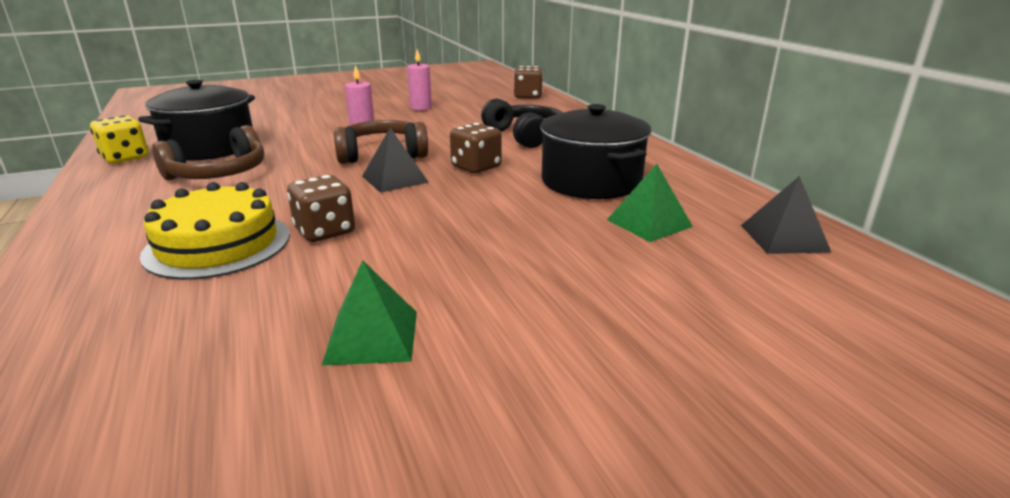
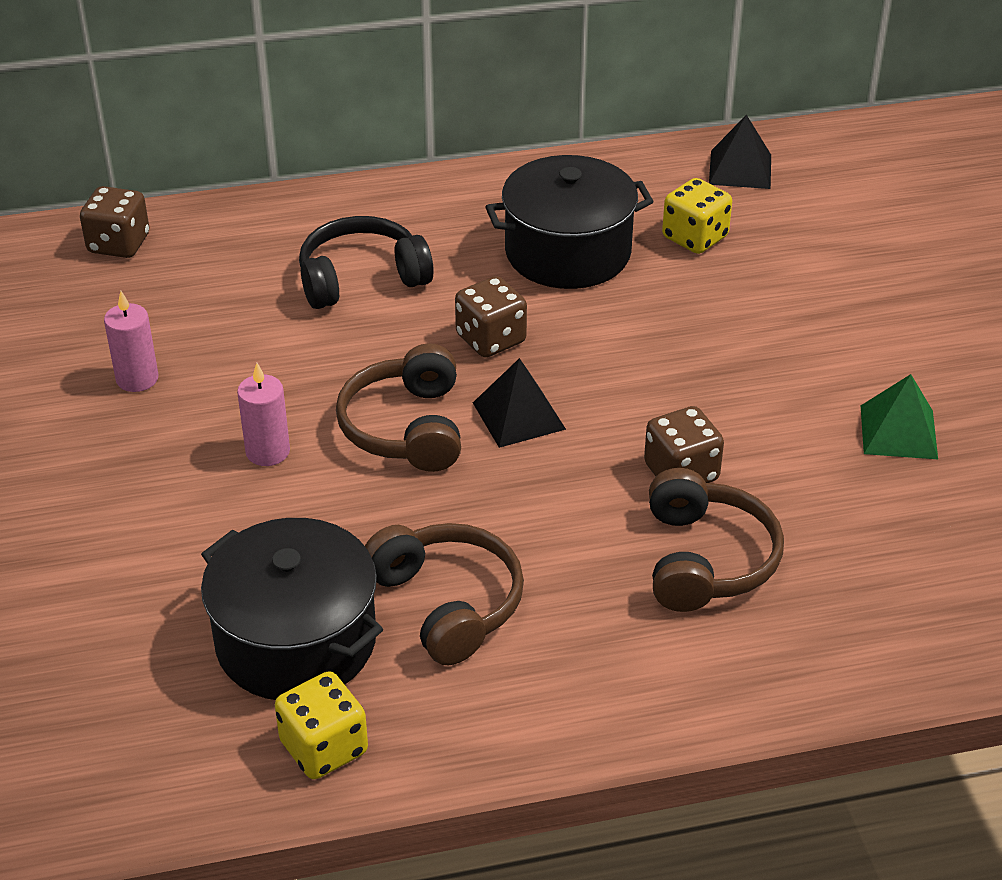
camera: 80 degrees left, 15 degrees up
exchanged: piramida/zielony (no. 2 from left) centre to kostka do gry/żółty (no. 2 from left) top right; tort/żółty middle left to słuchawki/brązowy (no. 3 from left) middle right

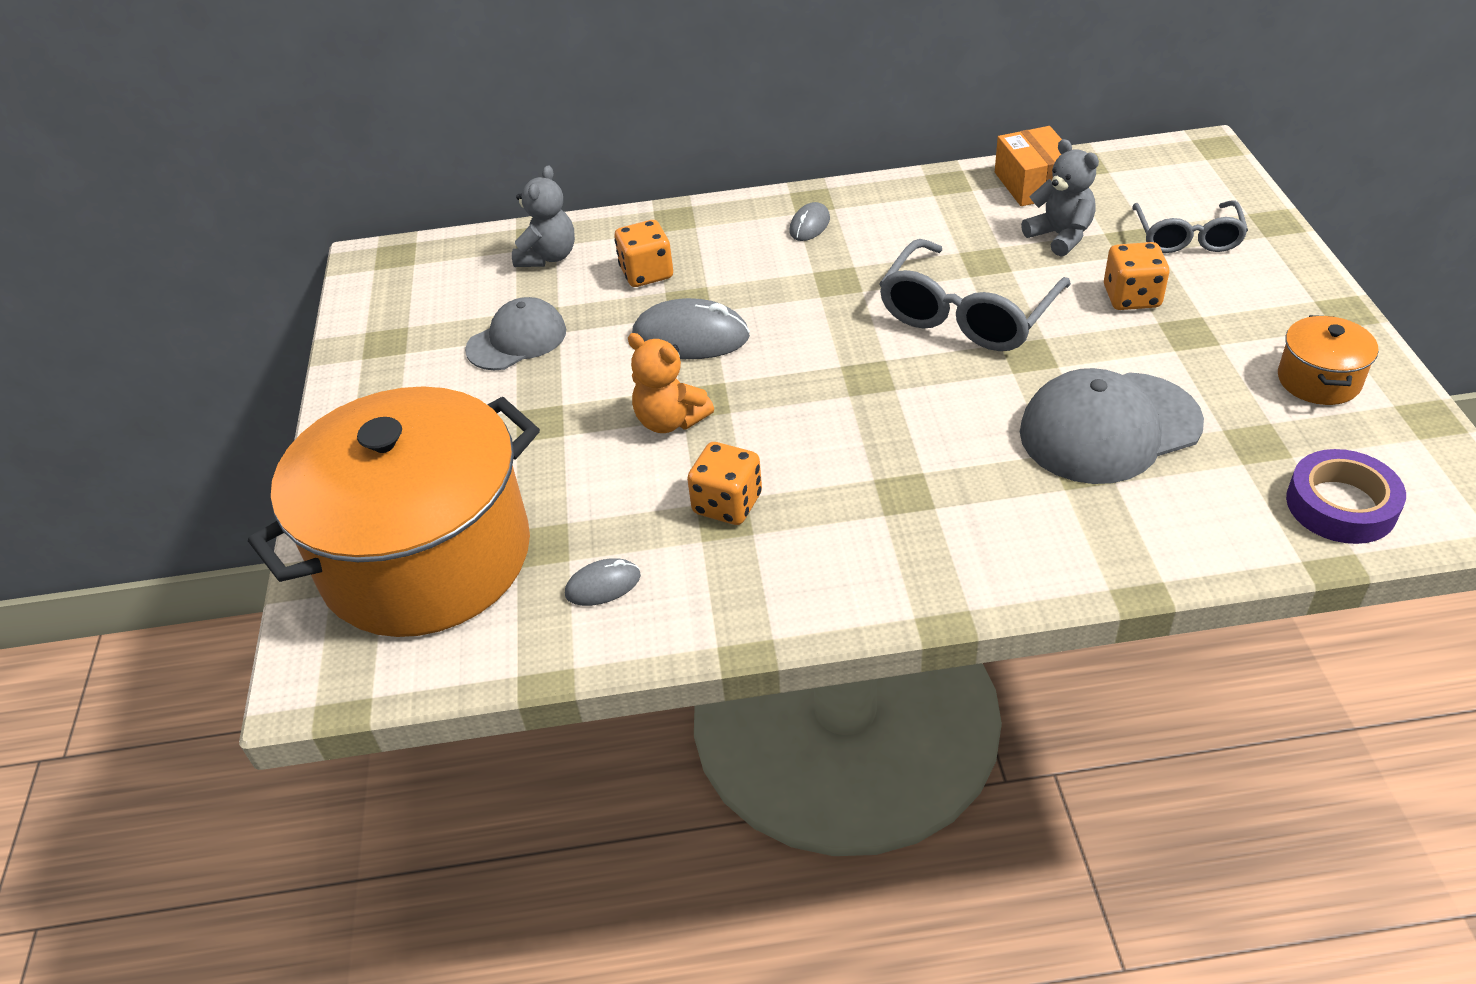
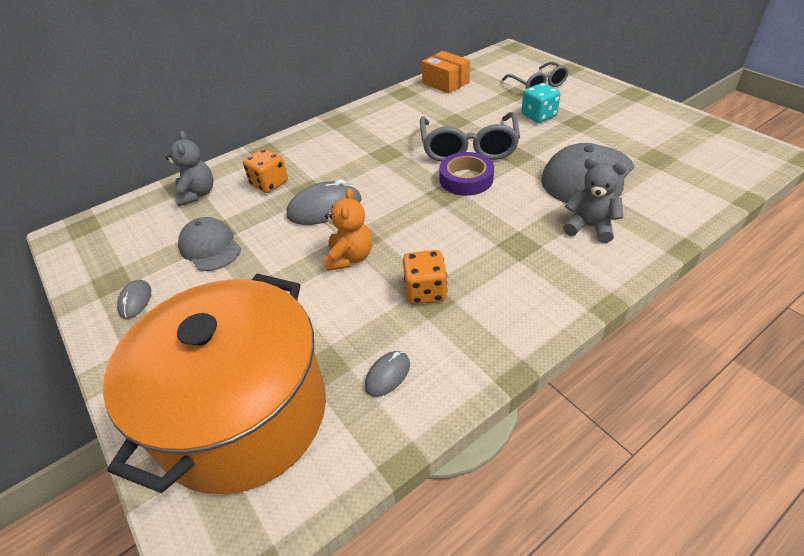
camera: 30 degrees left, 0 degrees up
missing: garnek/pomarańczowy (no. 2 from left) middle right
relocated: miś/szary (no. 2 from left) top right to middle right; myszka/szary (no. 3 from left in the first image) top centre to myszka/szary (no. 1 from left) middle left; taśma klejąca/fioletowy middle right to top centre
colour: kostka do gry/pomarańczowy (no. 3 from left) top right to kostka do gry/turkusowy top right
spun: czapka/szary (no. 1 from left) centre = middle left 60 degrees counterclockwise; miś/pomarańczowy centre = centre 90 degrees counterclockwise

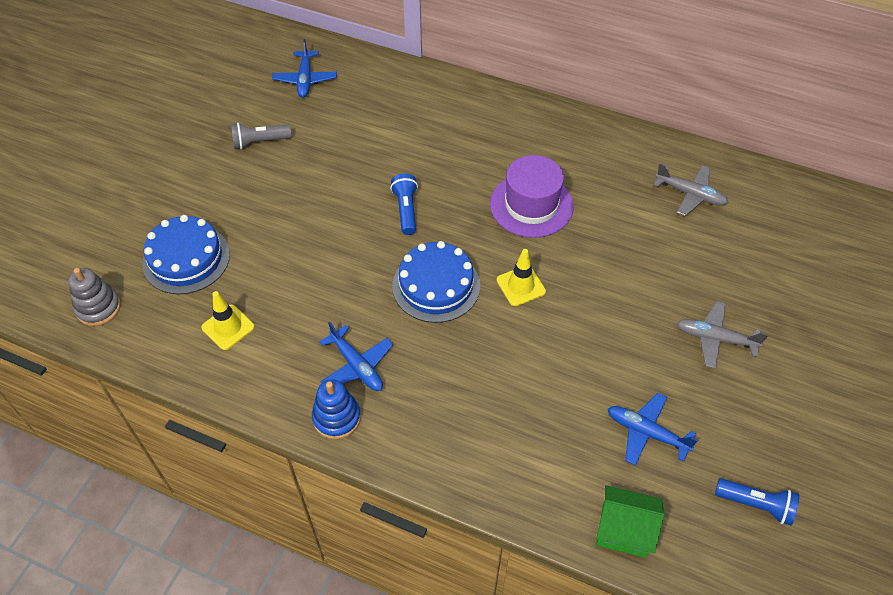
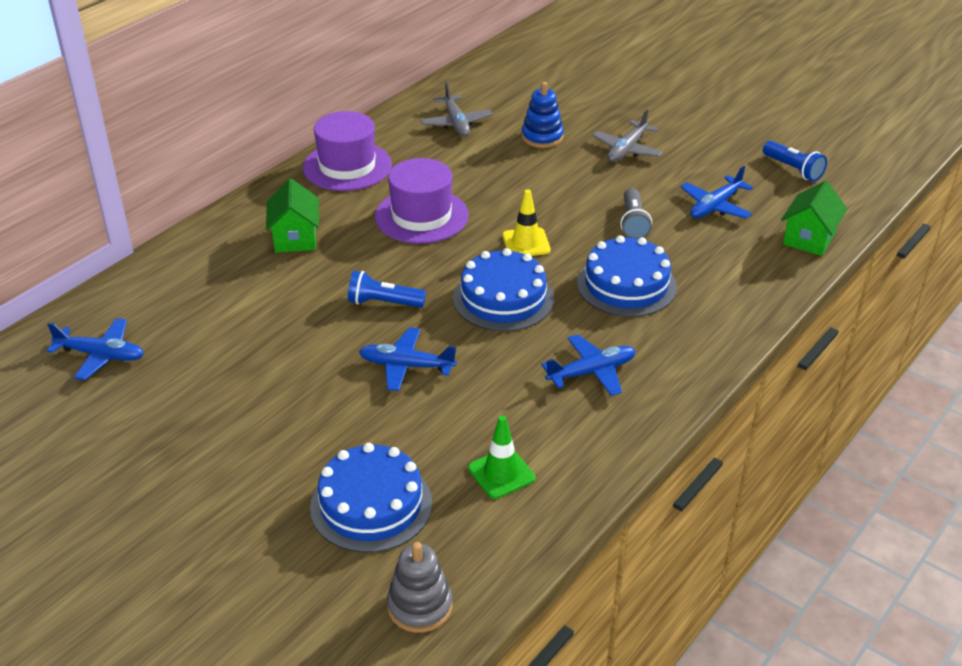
camera: 75 degrees left, 15 degrees down
appeared: kapelusz/fioletowy (no. 1 from left) top centre; domek/zielony (no. 1 from left) top left; tort/niebieski (no. 3 from left) centre; samolot/niebieski (no. 2 from left) centre
relocated: latarka/szary top left to top centre; zabawka nakładanka/niebieski bottom centre to top centre
colour: pachołek/żółty (no. 1 from left) middle left to pachołek/zielony bottom centre
spun: samolot/szary (no. 1 from left) top right = top centre 120 degrees clockwise; latarka/niebieski (no. 2 from left) bottom right = top right 105 degrees clockwise

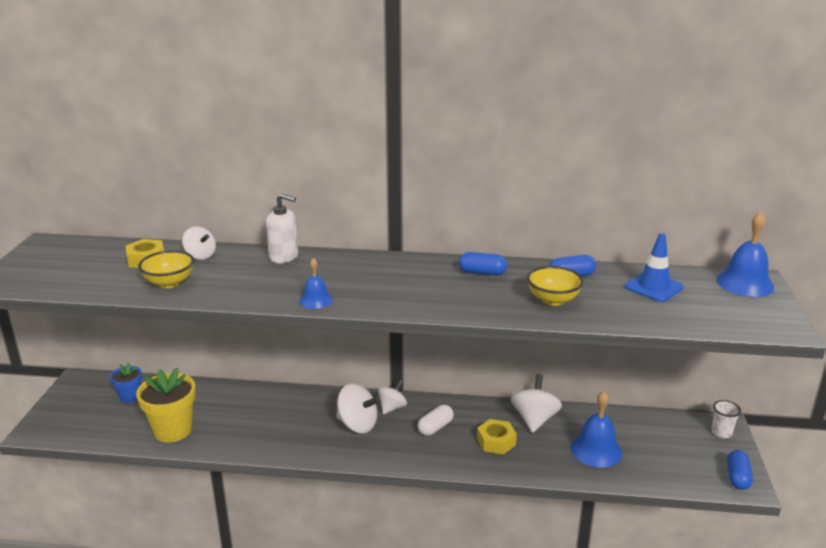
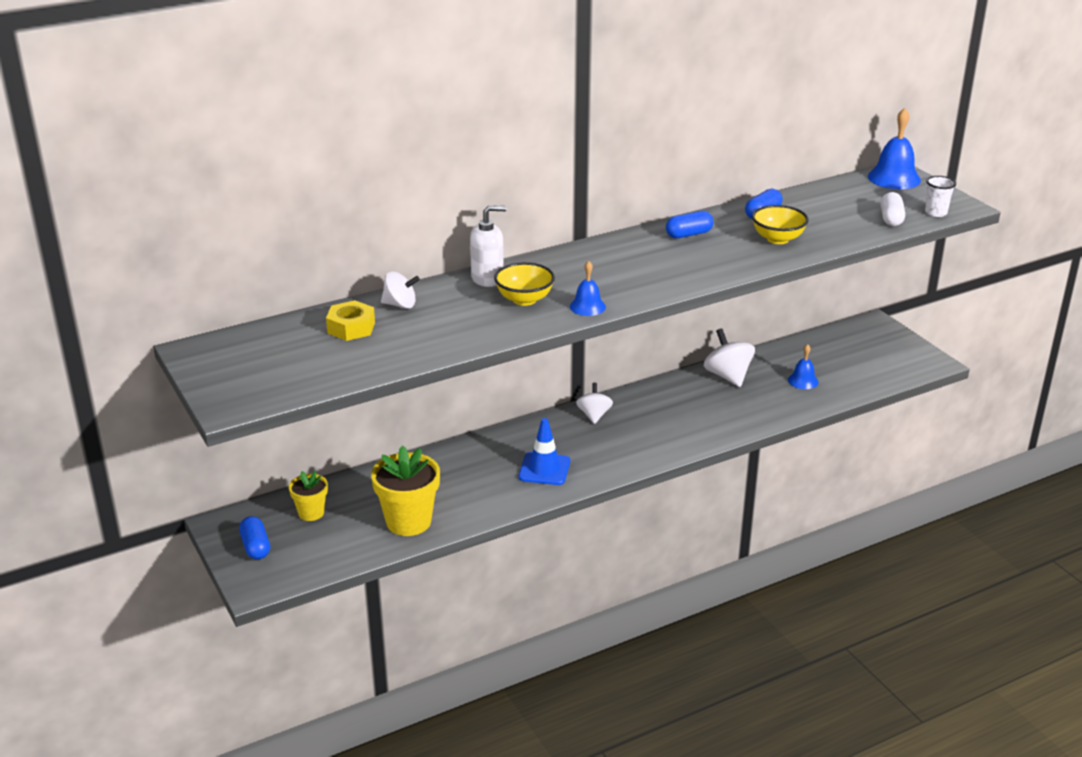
camera: 35 degrees left, 5 degrees up
missing: bączek/biały (no. 2 from left) bottom centre; nakrętka/żółty (no. 2 from left) bottom centre
relocated: pachołek/niebieski middle right to centre; miska/żółty (no. 1 from left) middle left to centre; szklanka/biały bottom right to top right; kapsułka/biały bottom centre to top right; kapsułka/niebieski (no. 3 from left in the first image) bottom right to kapsułka/niebieski (no. 1 from left) bottom left
colour: doniczka/niebieski bottom left to doniczka/żółty (no. 1 from left) middle left
size: dzwonek/niebieski (no. 2 from left) bottom right = middle right x0.59

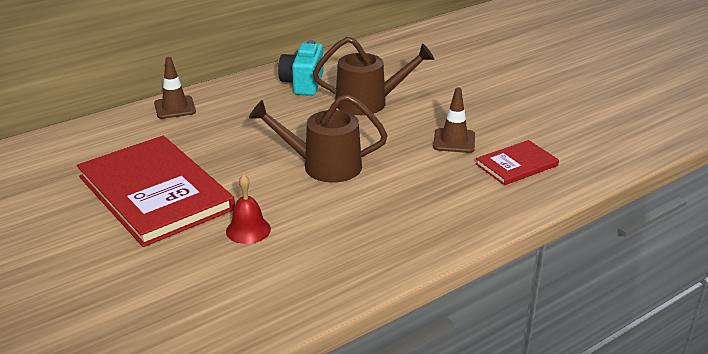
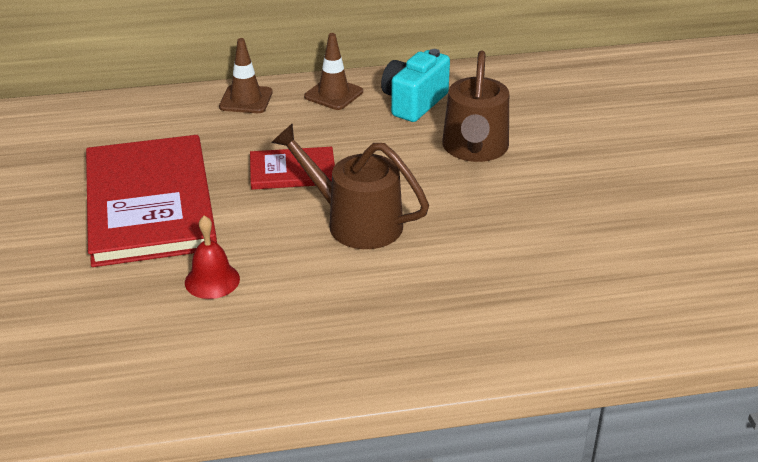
camera: 25 degrees right, 5 degrees up
relocated: pachołek/brązowy (no. 2 from left) centre to top centre; książka/czerwony (no. 2 from left) middle right to centre
spun: konewka/brązowy (no. 2 from left) top centre = top centre 75 degrees clockwise

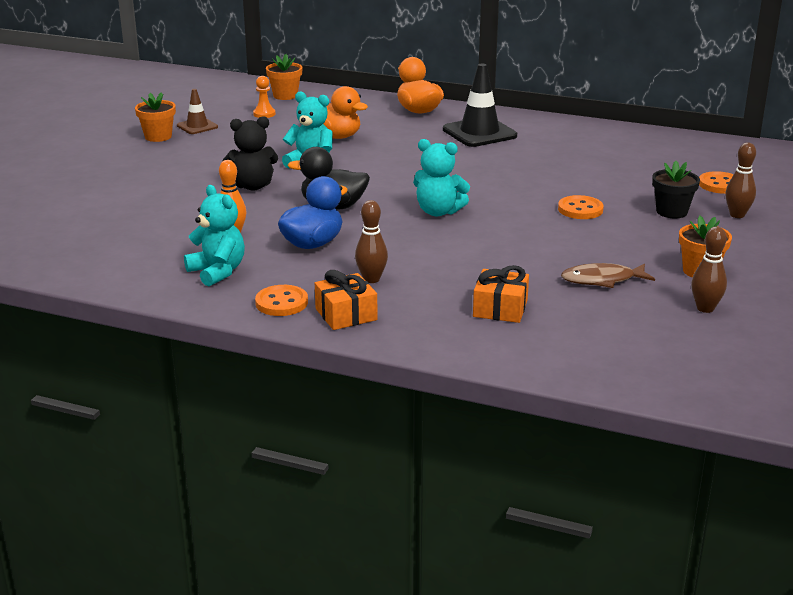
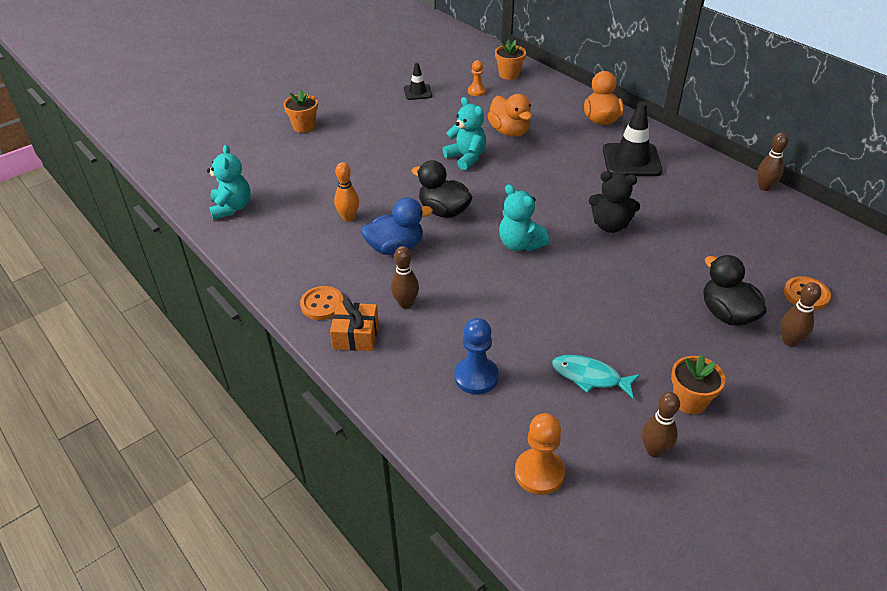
camera: 30 degrees right, 15 degrees up
missing: guzik/pomarańczowy (no. 2 from left) middle right
appeared: kręgiel/brązowy (no. 3 from left) top right; pionek/pomarańczowy (no. 2 from left) bottom centre
relocated: doniczka/pomarańczowy (no. 1 from left) top left to top centre; miś/czarny top left to middle right; miś/turkusowy (no. 1 from left) middle left to top left
exchanged: doniczka/czarny top right to kaczka/czarny (no. 2 from left) middle right; prezent/pomarańczowy (no. 2 from left) centre to pionek/niebieski centre
colour: pachołek/brązowy top left to pachołek/czarny (no. 1 from left) top centre; ryba/brązowy middle right to ryba/turkusowy middle right

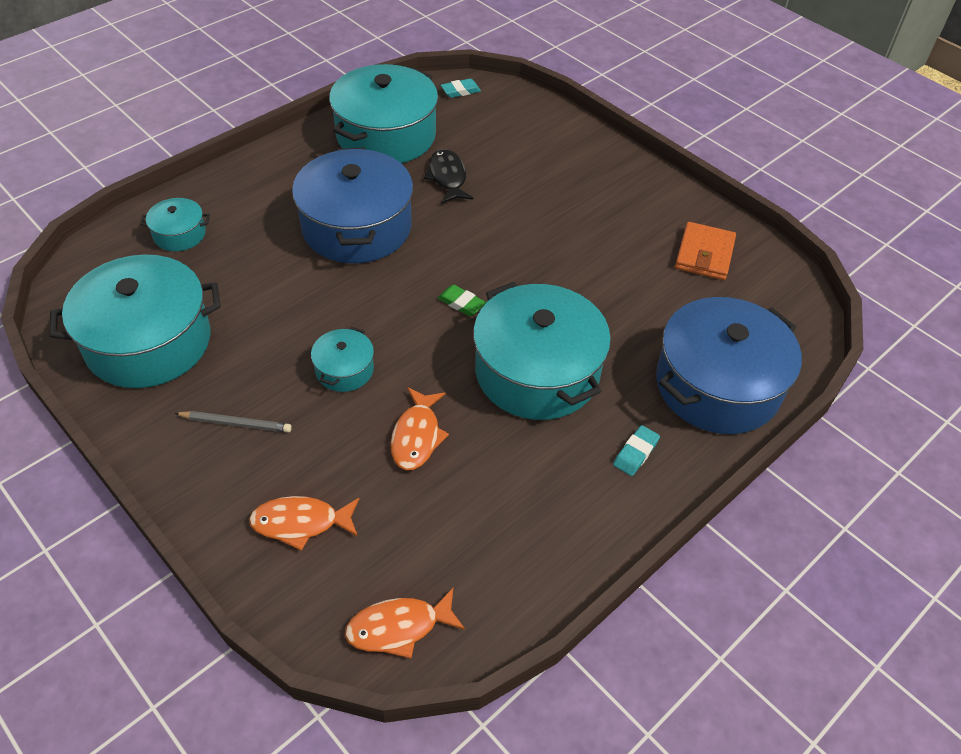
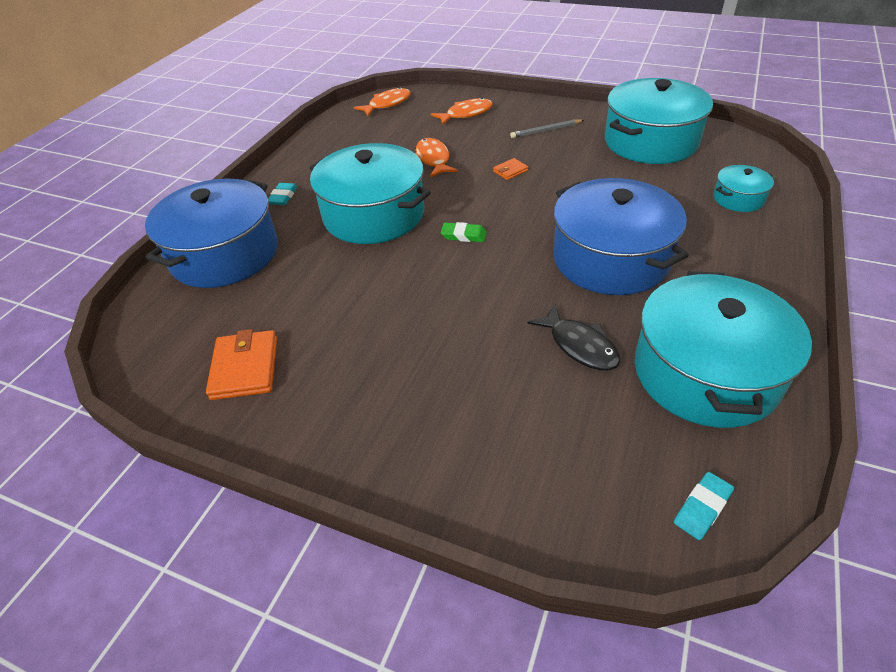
camera: 160 degrees right, 5 degrees down
exchanged: garnek/turkusowy (no. 3 from left) centre to portfel/pomarańczowy (no. 2 from left) top centre

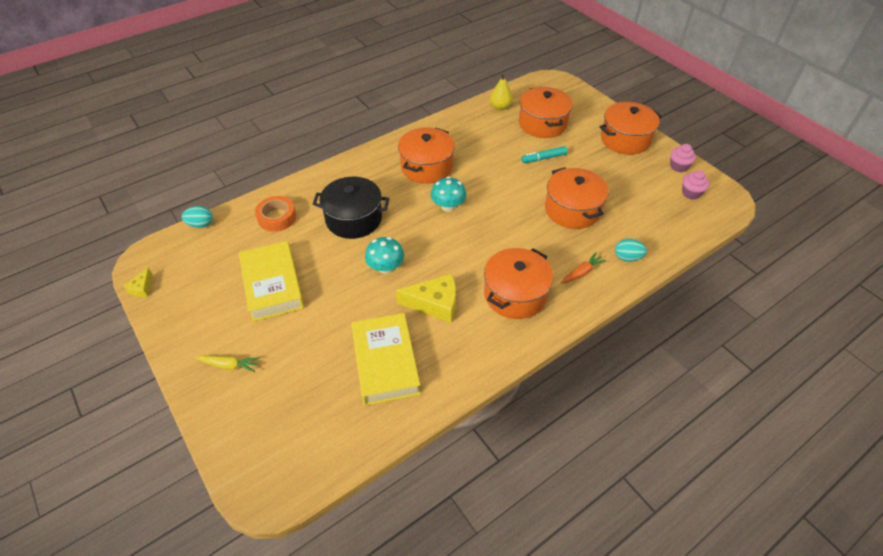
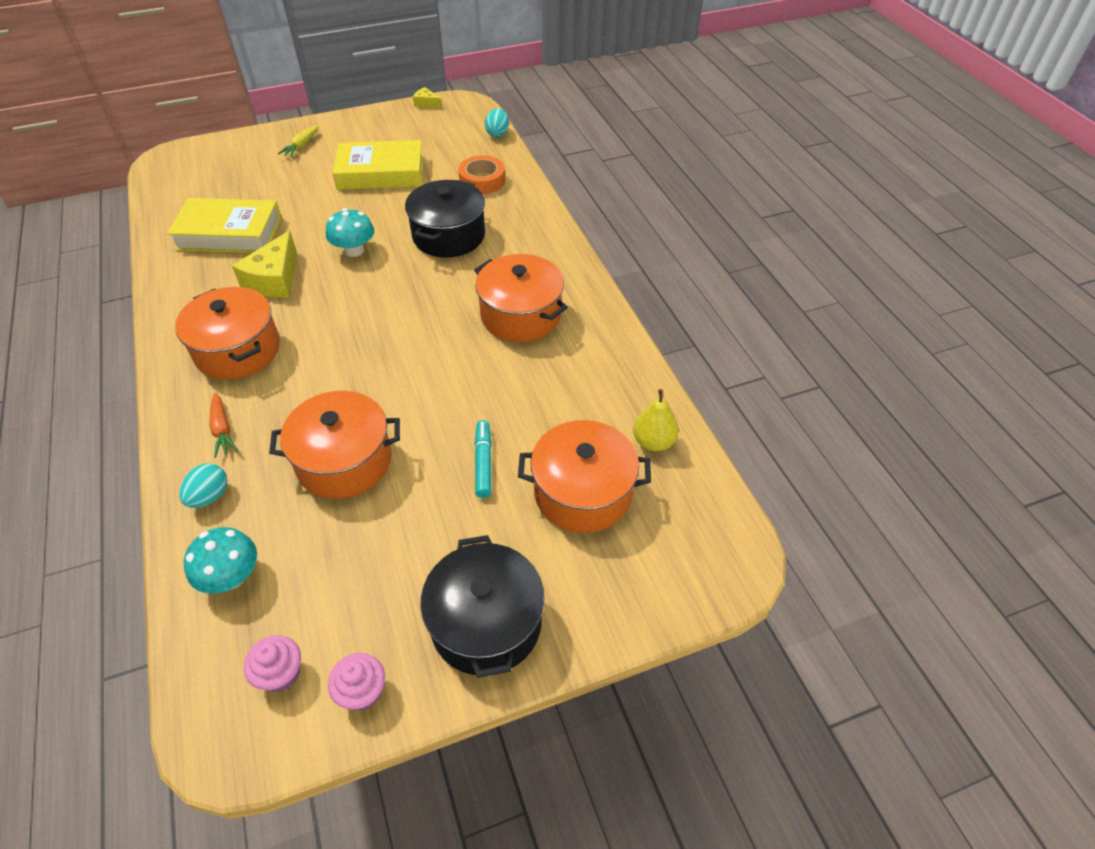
camera: 105 degrees right, 0 degrees up
relocated: grzyb/turkusowy (no. 2 from left in the first image) centre to grzyb/turkusowy (no. 1 from left) middle left
colour: garnek/pomarańczowy (no. 5 from left) top right to garnek/czarny (no. 2 from left) bottom centre

